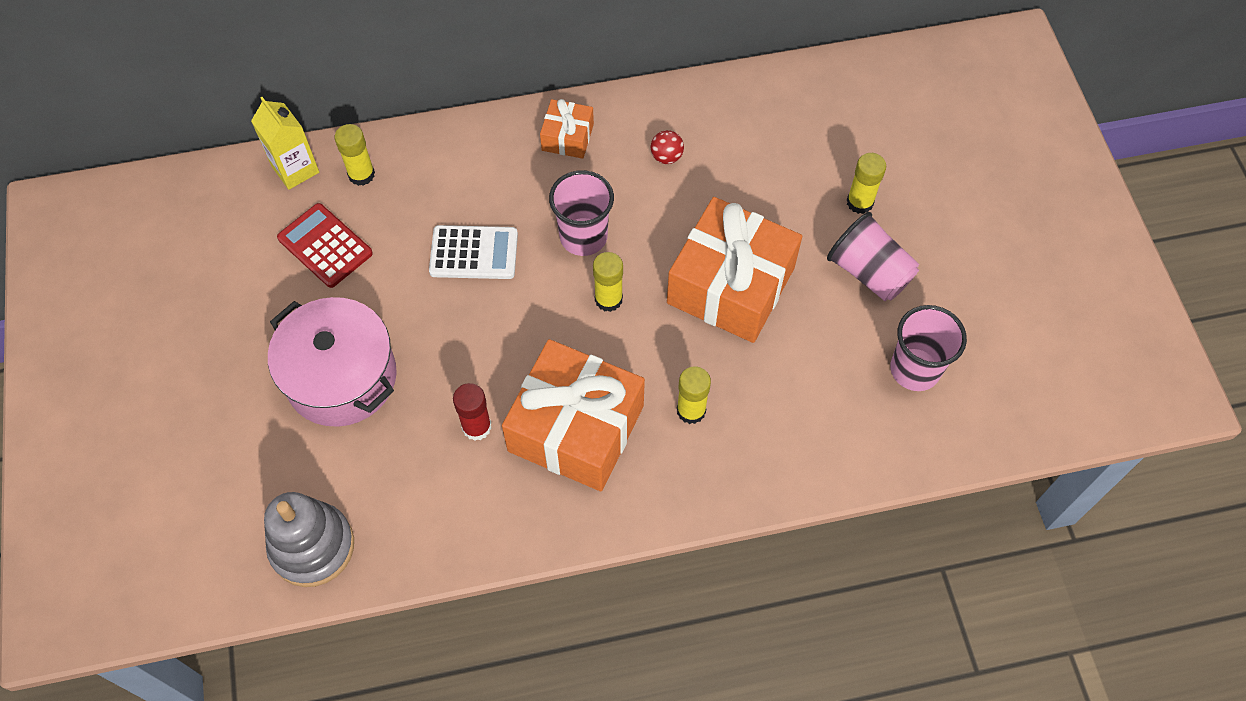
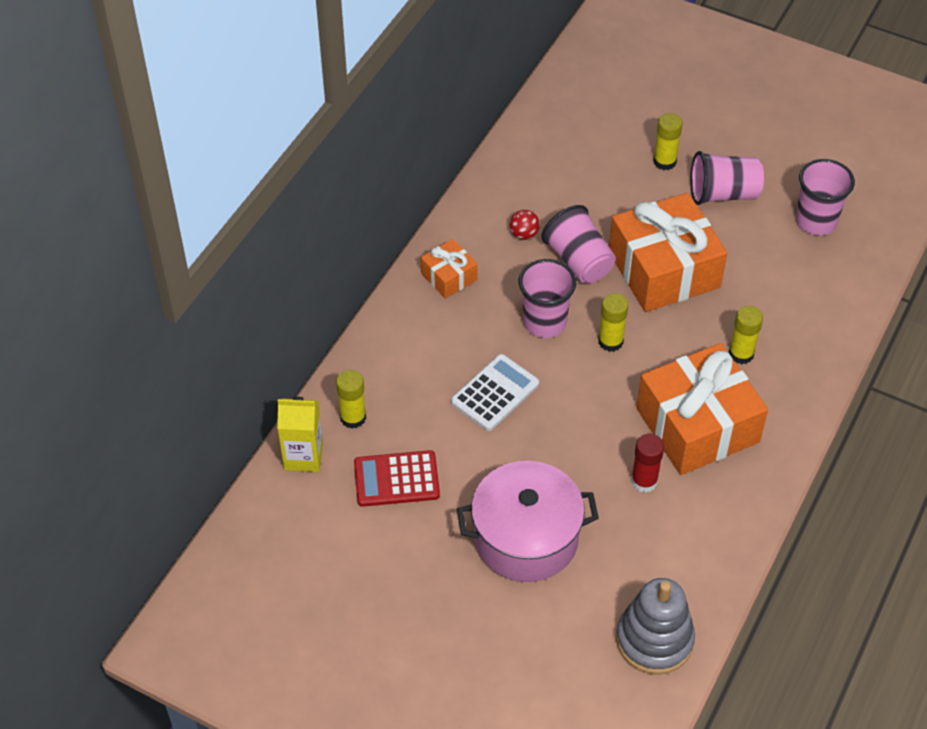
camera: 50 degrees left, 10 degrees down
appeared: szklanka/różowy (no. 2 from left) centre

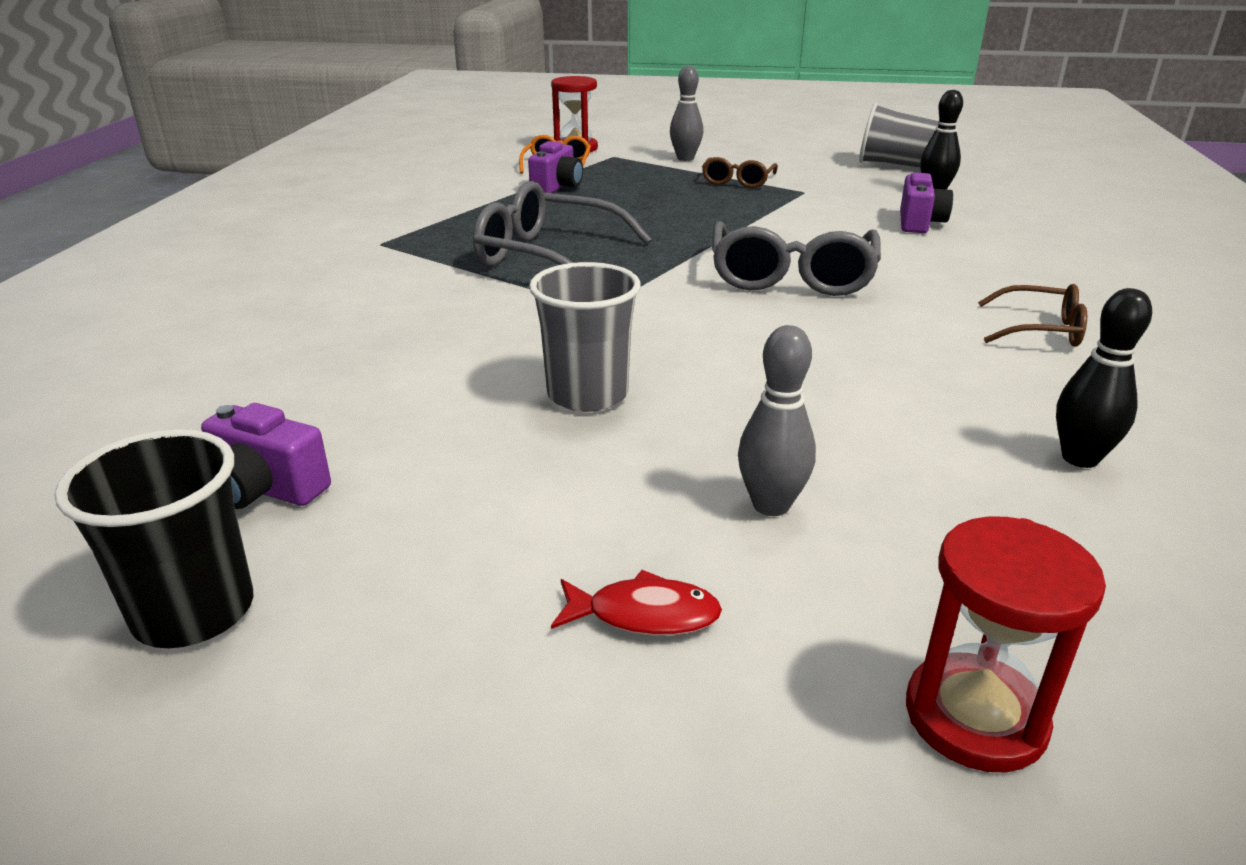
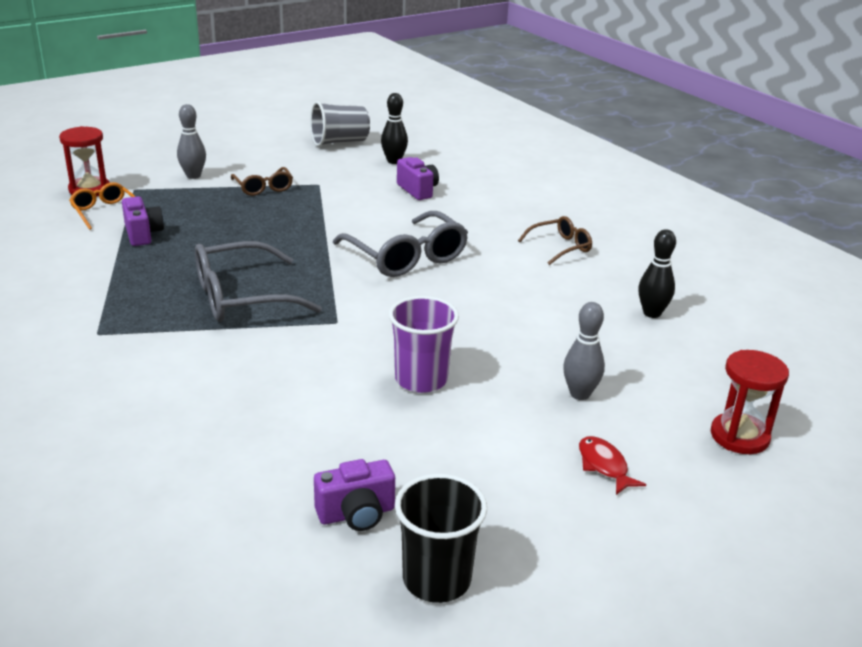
camera: 45 degrees left, 0 degrees up
colour: szklanka/szary (no. 1 from left) centre to szklanka/fioletowy centre
spun: ryba/czerwony bottom centre = bottom right 75 degrees counterclockwise

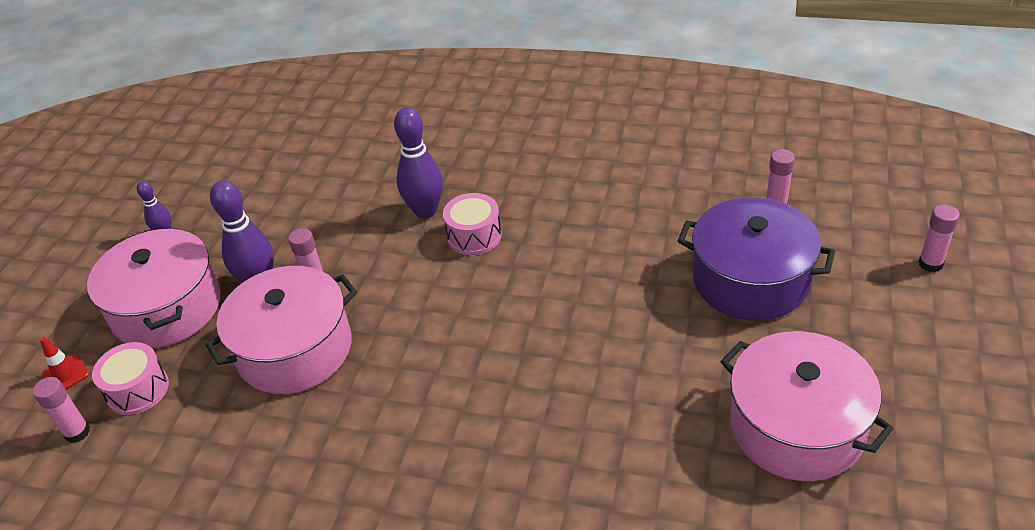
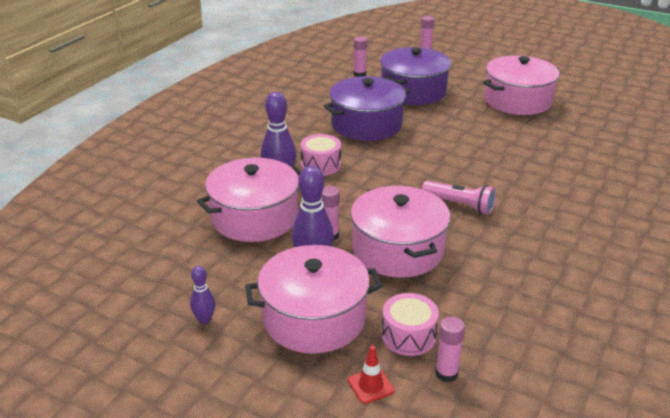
camera: 80 degrees left, 10 degrees down
appeared: garnek/fioletowy (no. 1 from left) top centre; garnek/różowy (no. 1 from left) centre; latarka/różowy middle right

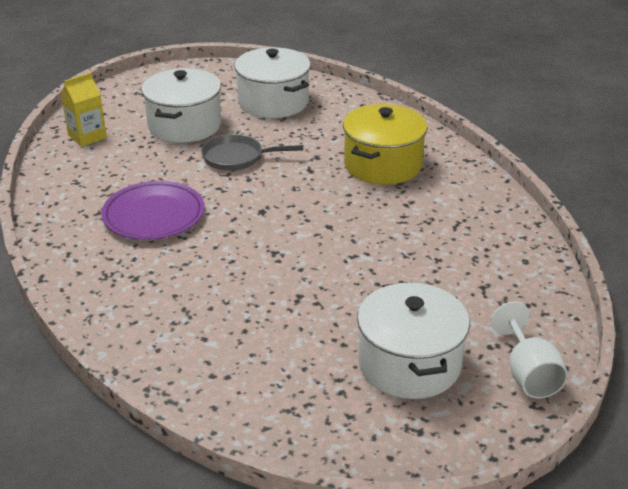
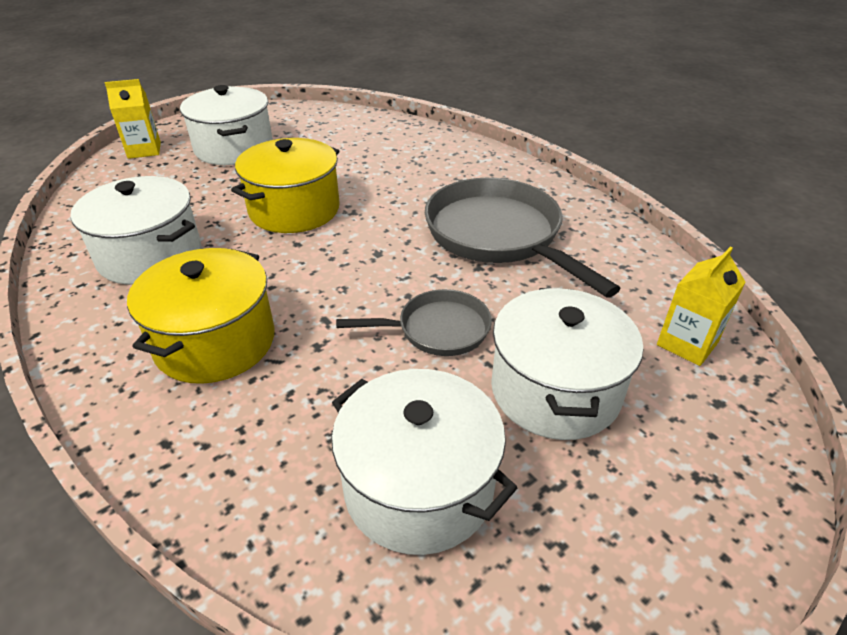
camera: 170 degrees right, 5 degrees up
appeared: garnek/żółty (no. 2 from left) top centre; garnek/biały (no. 1 from left) middle left
exchanged: talerz/fioletowy middle left to patelnia/szary (no. 2 from left) centre; kielich/biały bottom right to karton mleka/żółty (no. 1 from left) top left

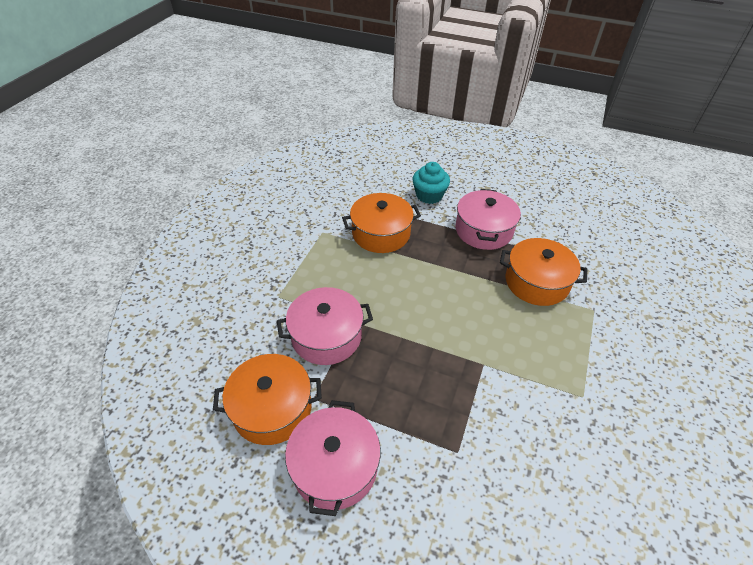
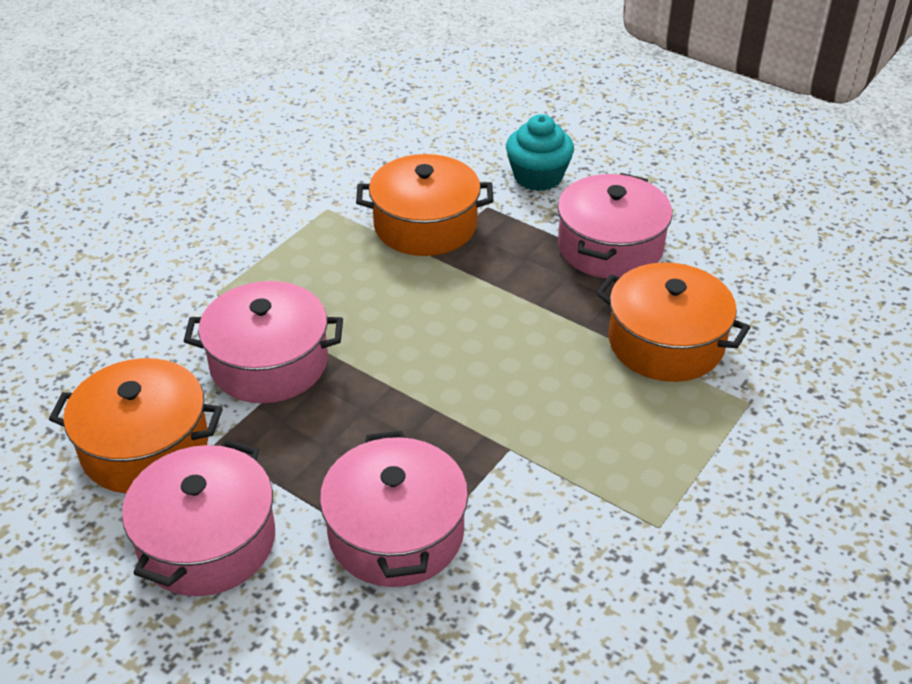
camera: 15 degrees right, 5 degrees down
appeared: garnek/różowy (no. 3 from left) bottom centre

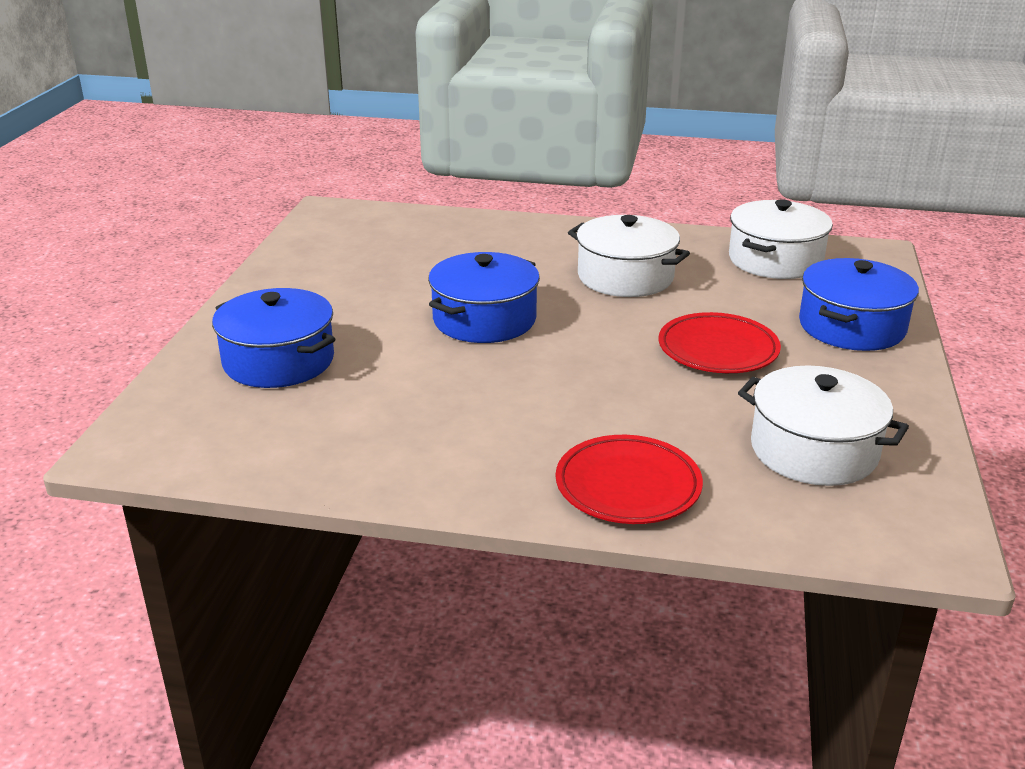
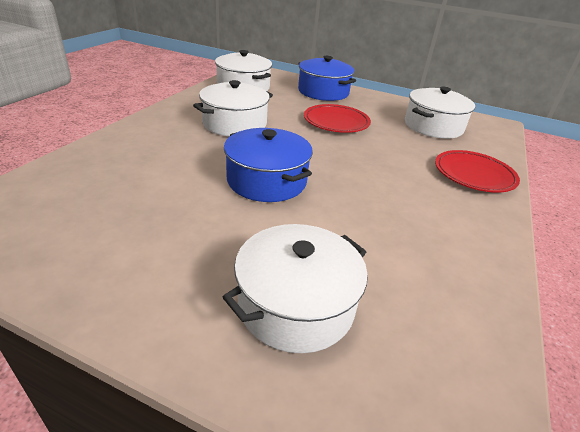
camera: 80 degrees left, 5 degrees up
colour: garnek/niebieski (no. 1 from left) middle left to garnek/biały (no. 3 from left) bottom centre

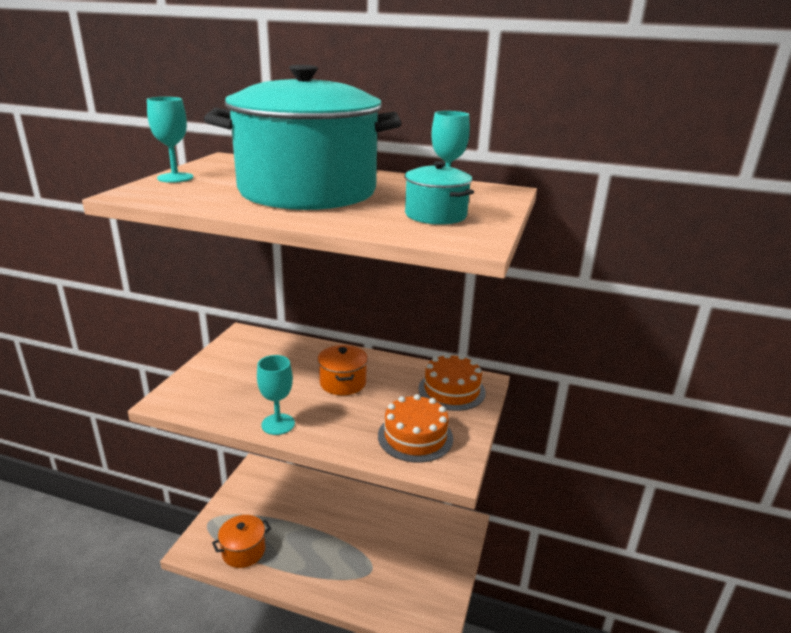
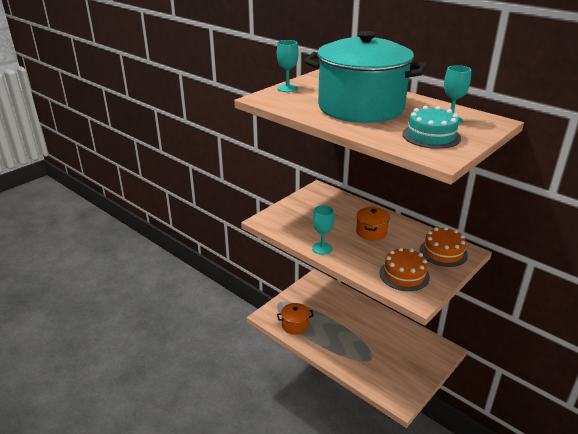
camera: 25 degrees right, 5 degrees up
exchanged: garnek/turkusowy (no. 2 from left) top centre to tort/turkusowy top right

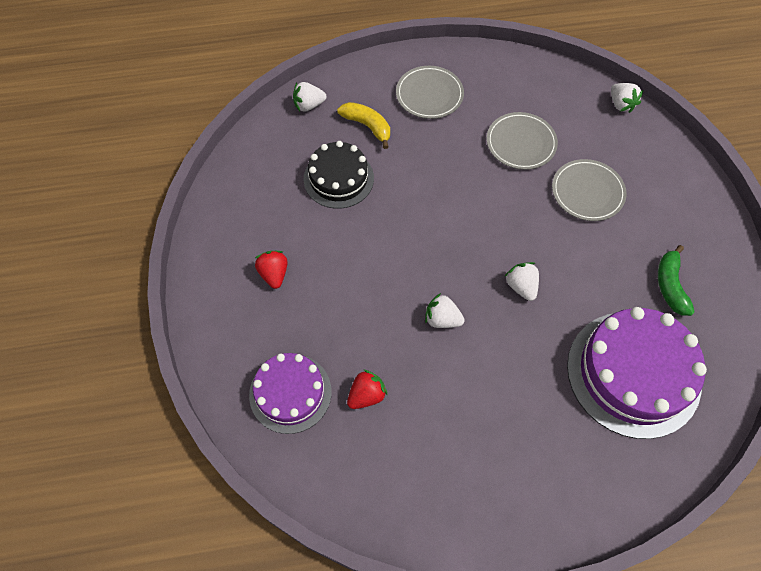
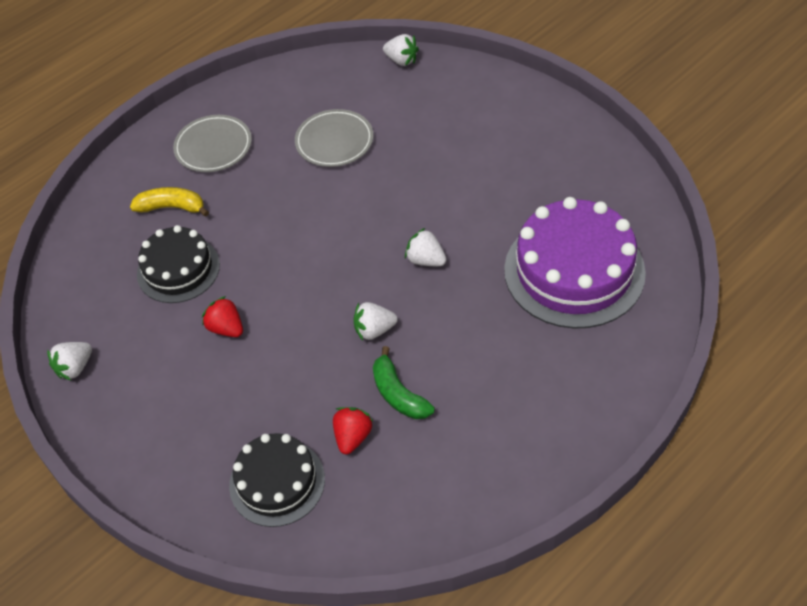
camera: 30 degrees left, 10 degrees down
missing: talerz/szary (no. 3 from left) top right
relocated: truskawka/biały (no. 1 from left) top centre to middle left; banan/zielony middle right to centre; truskawka/czerwony (no. 1 from left) centre to middle left
colour: tort/fioletowy (no. 1 from left) bottom centre to tort/czarny (no. 2 from left) bottom centre

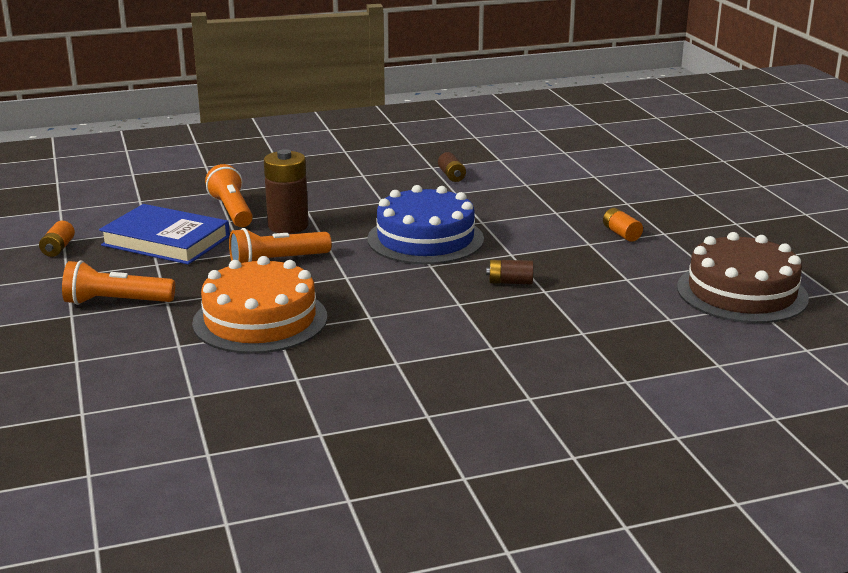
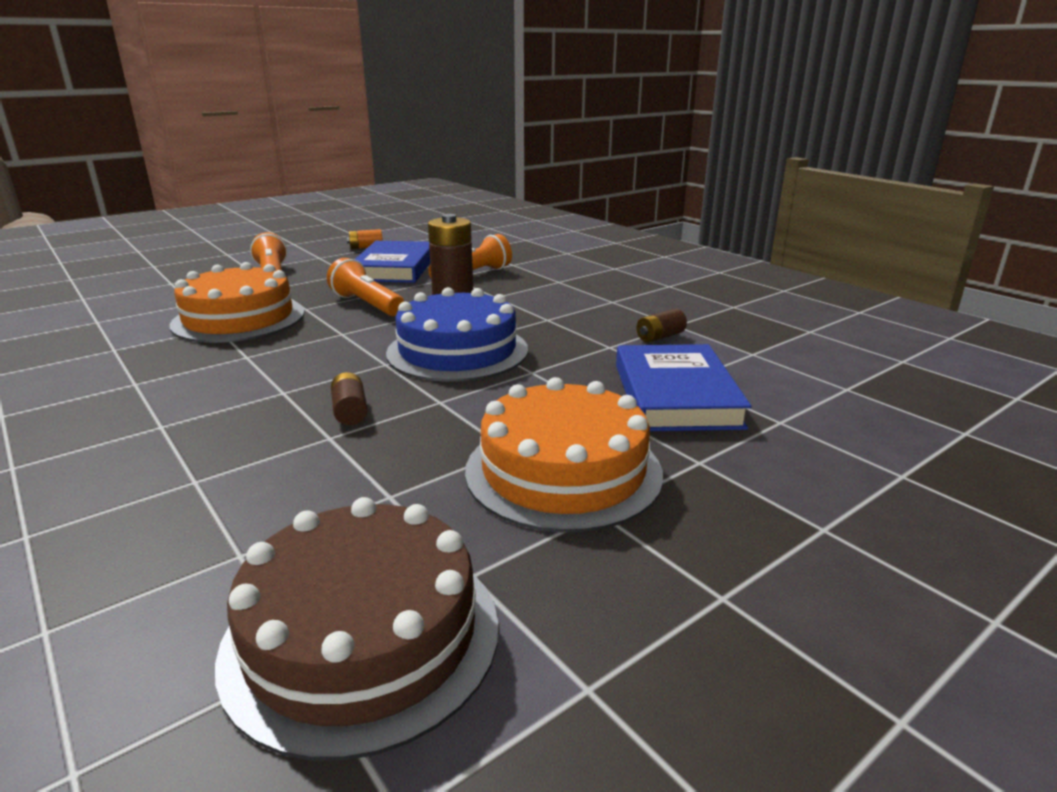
camera: 70 degrees right, 0 degrees up
appeared: książka/niebieski (no. 2 from left) centre
exchanged: bateria/pomarańczowy (no. 2 from left) middle right to tort/pomarańczowy (no. 2 from left) centre

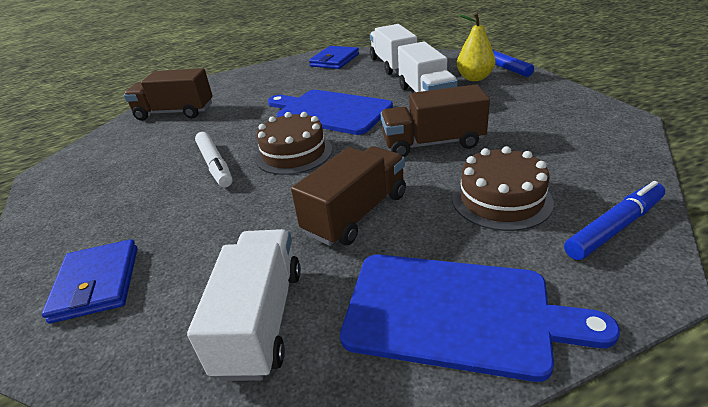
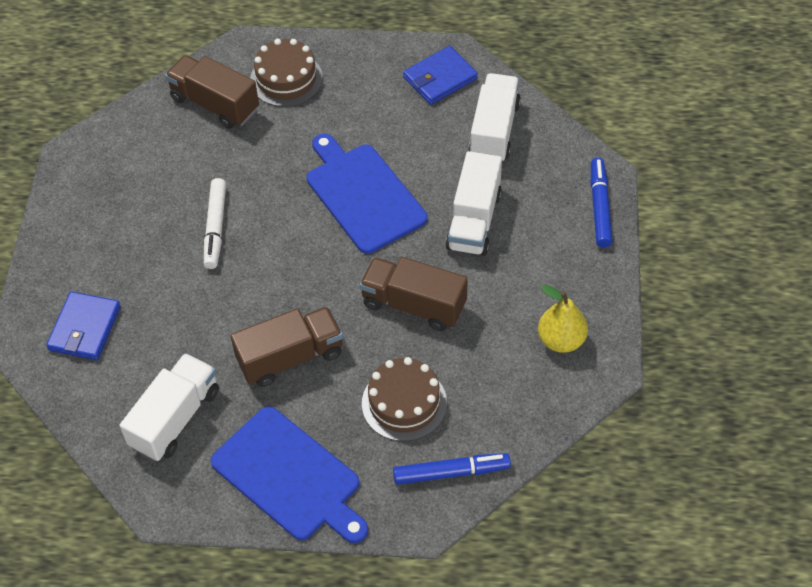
camera: 25 degrees right, 20 degrees up
relocated: gruszka/żółty top right to middle right; tort/brązowy (no. 1 from left) centre to top centre

